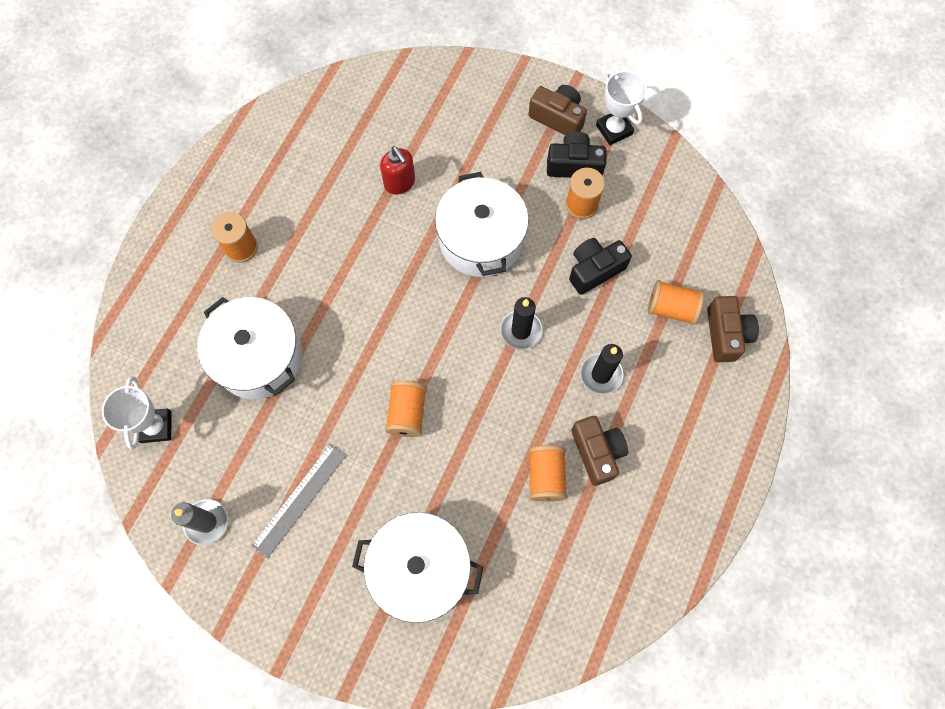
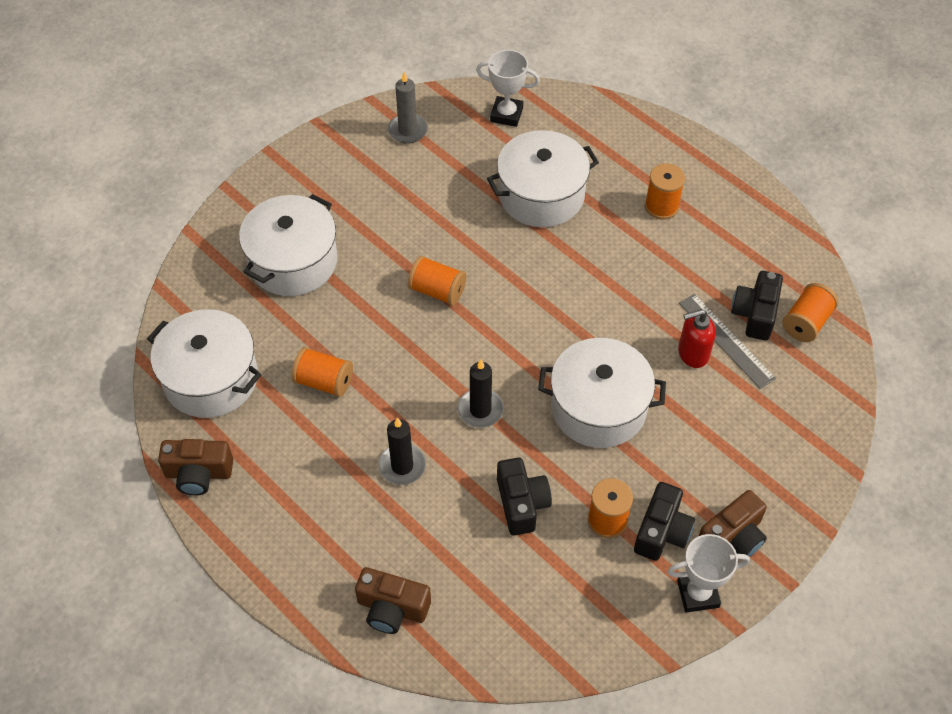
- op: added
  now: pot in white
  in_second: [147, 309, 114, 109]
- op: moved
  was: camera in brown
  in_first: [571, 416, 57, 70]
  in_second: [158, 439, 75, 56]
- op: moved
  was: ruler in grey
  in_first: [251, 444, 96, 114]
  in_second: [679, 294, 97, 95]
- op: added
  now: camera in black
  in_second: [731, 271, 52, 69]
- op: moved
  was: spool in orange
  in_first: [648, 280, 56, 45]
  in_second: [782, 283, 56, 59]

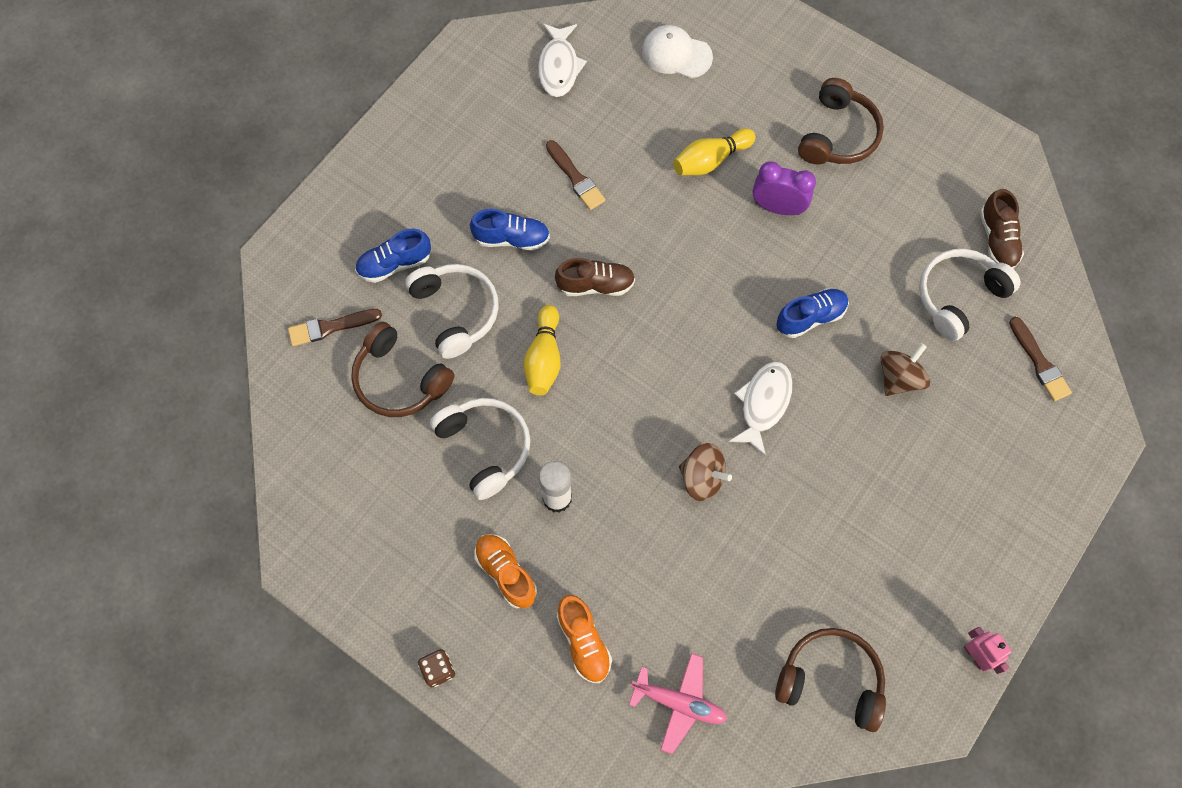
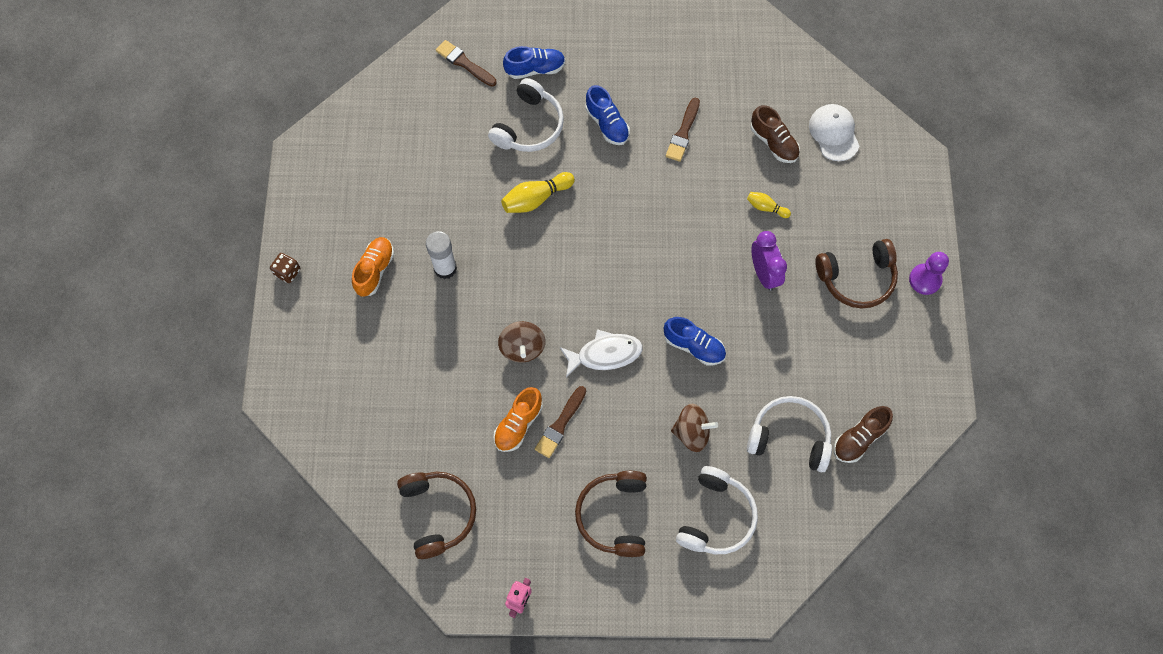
- op: moved
  was: shoe in orange
  in_first: [557, 595, 55, 88]
  in_second: [494, 387, 49, 65]
- op: turned
  was: shoe in blue
  in_first: [355, 228, 76, 55]
  in_second: [503, 46, 63, 33]
  clockwise: 135
- op: moved
  was: brush in brown
  in_first: [1009, 317, 63, 84]
  in_second: [535, 386, 51, 72]
- op: moved
  was: headphones in brown
  in_first: [351, 322, 103, 95]
  in_second: [575, 471, 72, 86]
- op: moved
  was: headphones in white
  in_first: [430, 398, 100, 102]
  in_second: [676, 466, 82, 88]
- op: resized
  was: bowling pin in yellow
  in_first: [673, 128, 82, 47]
  in_second: [747, 192, 44, 26]
  ratio: 0.59
- op: moved
  was: shoe in brown
  in_first: [555, 258, 80, 38]
  in_second: [751, 105, 49, 58]
- op: added
  now: pawn in purple
  in_second: [909, 252, 40, 43]
- op: removed
  was: fish in white
  in_first: [538, 24, 49, 73]
- op: removed
  was: plane in pink
  in_first: [629, 653, 98, 101]

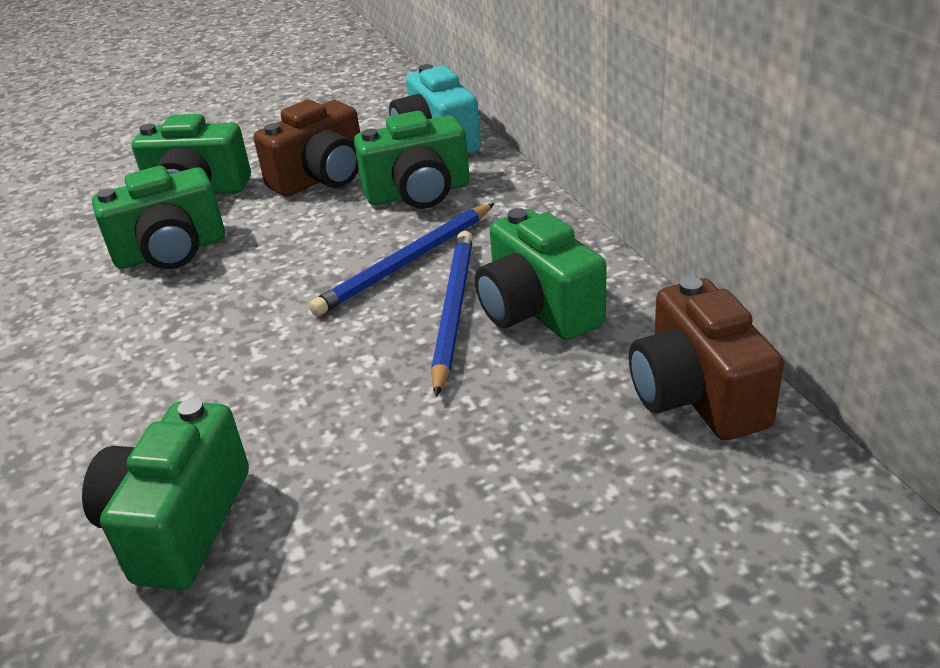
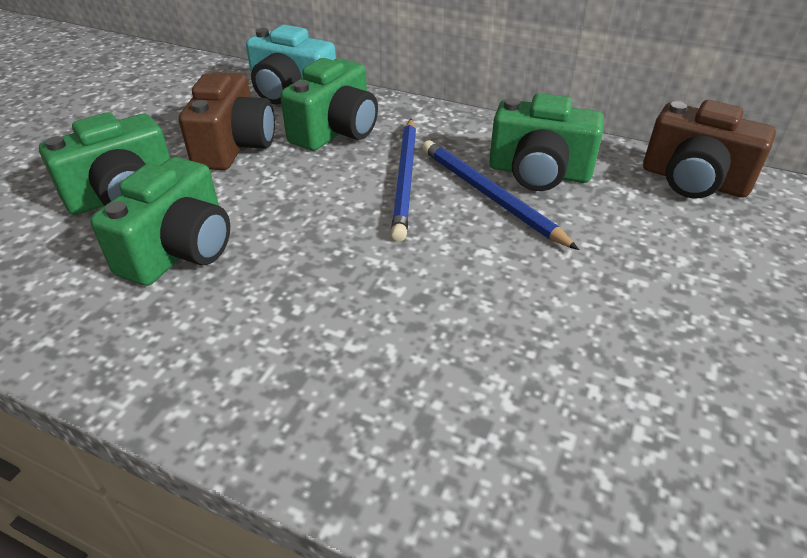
- op: removed
  was: camera in green
  in_first: [82, 398, 167, 192]

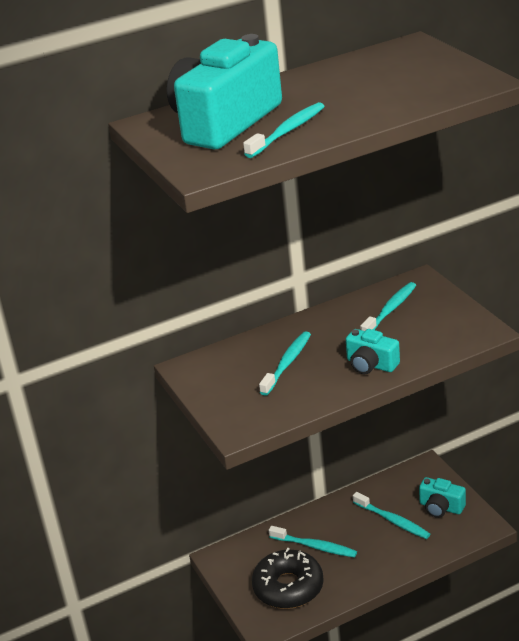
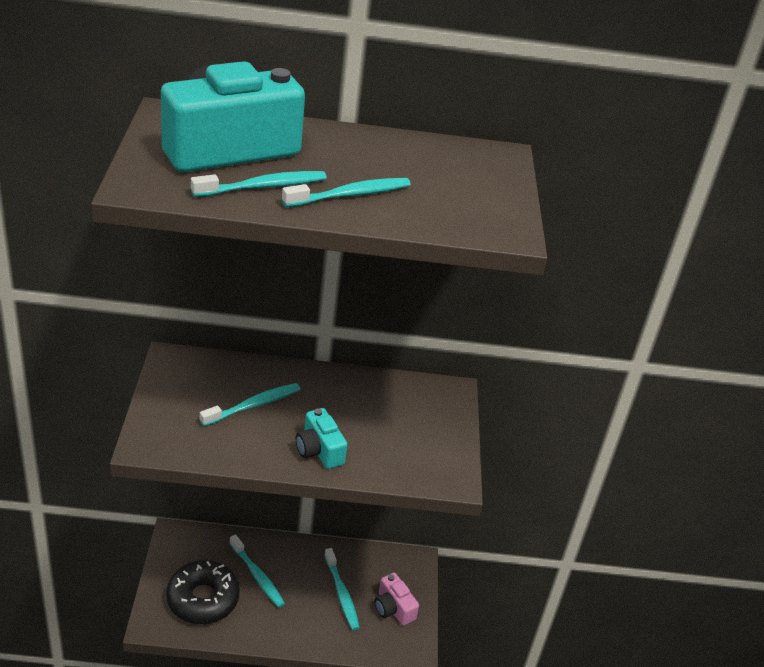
- op: moved
  was: toothbrush in turquoise
  in_first: [360, 282, 56, 49]
  in_second: [282, 178, 129, 29]
- op: recoloured
  was: camera in turquoise
  now: camera in pink
  in_first: [419, 477, 47, 41]
  in_second: [374, 573, 45, 52]

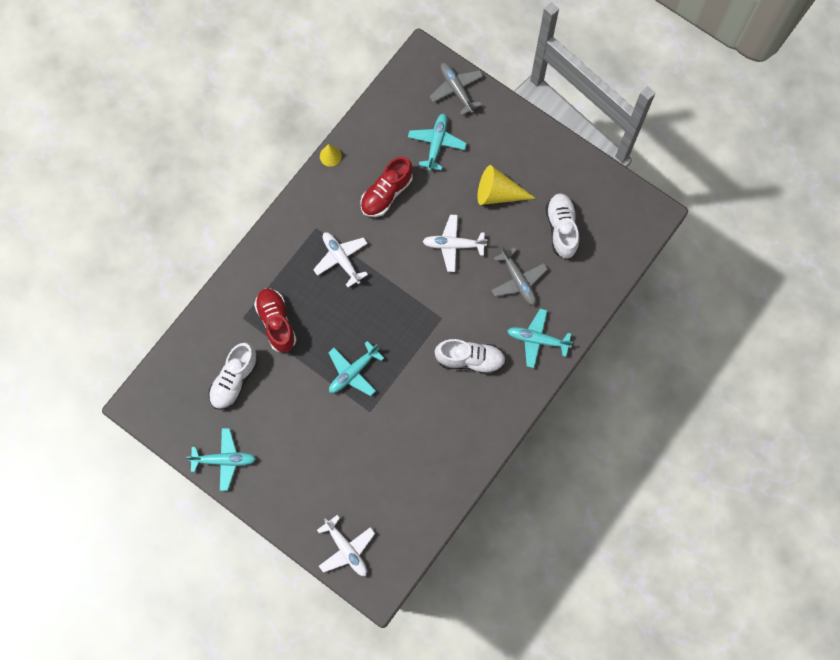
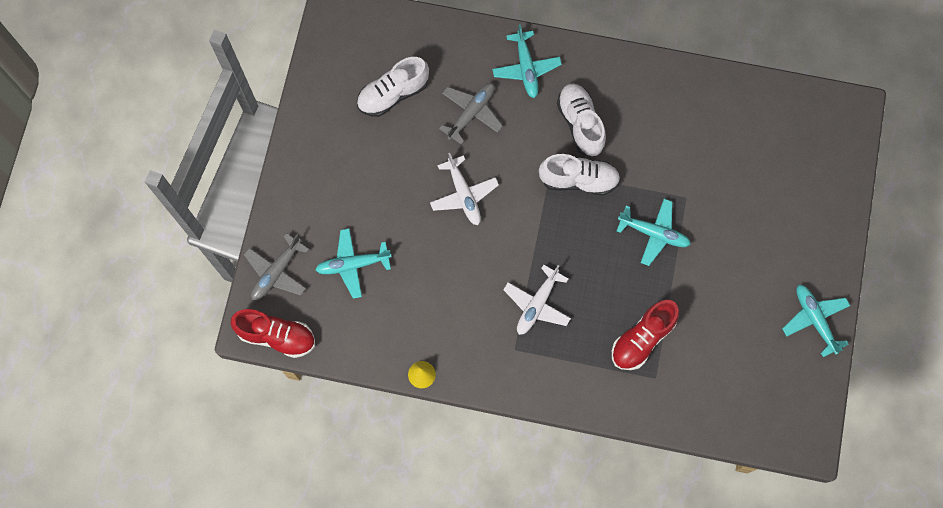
- op: moved
  was: shoe in red
  in_first: [360, 157, 53, 60]
  in_second: [230, 309, 85, 49]
- op: moved
  was: shoe in white
  in_first: [208, 343, 50, 67]
  in_second: [539, 154, 81, 42]
- op: removed
  was: plane in white
  in_first: [317, 515, 58, 61]
- op: removed
  was: cone in yellow
  in_first: [477, 165, 59, 40]

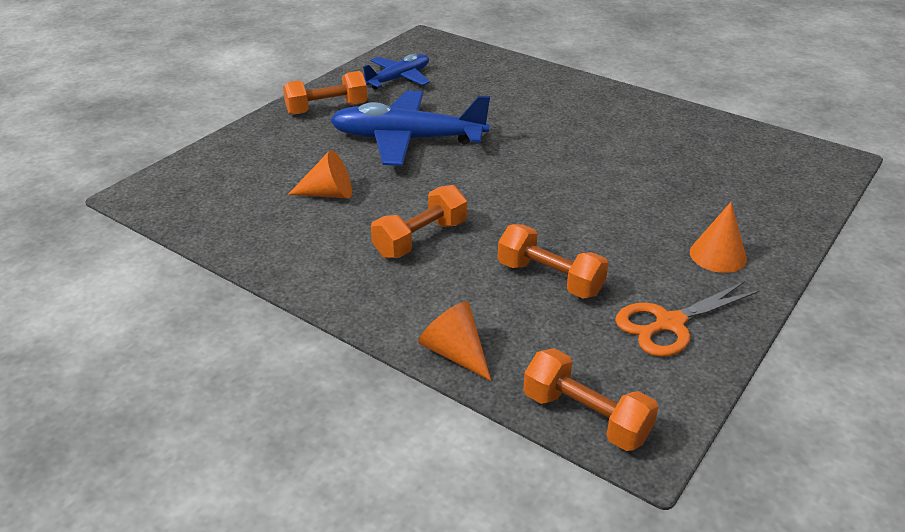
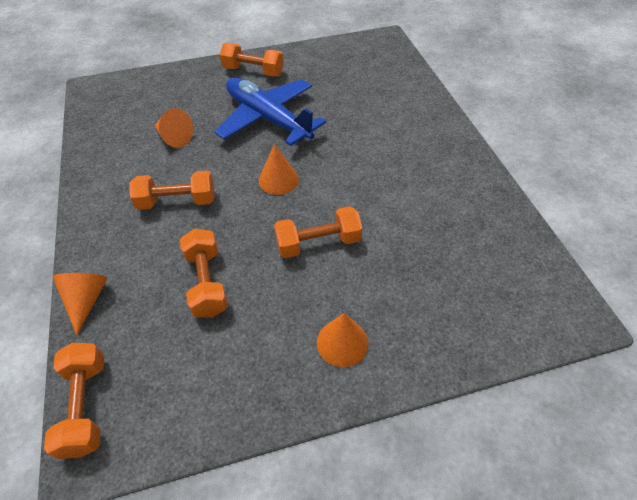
- op: added
  now: cone in orange
  in_second: [259, 144, 40, 51]
- op: added
  now: dumbbell in orange
  in_second: [274, 206, 89, 52]
- op: removed
  was: plane in blue
  in_first: [363, 54, 67, 35]
- op: removed
  was: scissors in orange
  in_first: [615, 281, 145, 76]

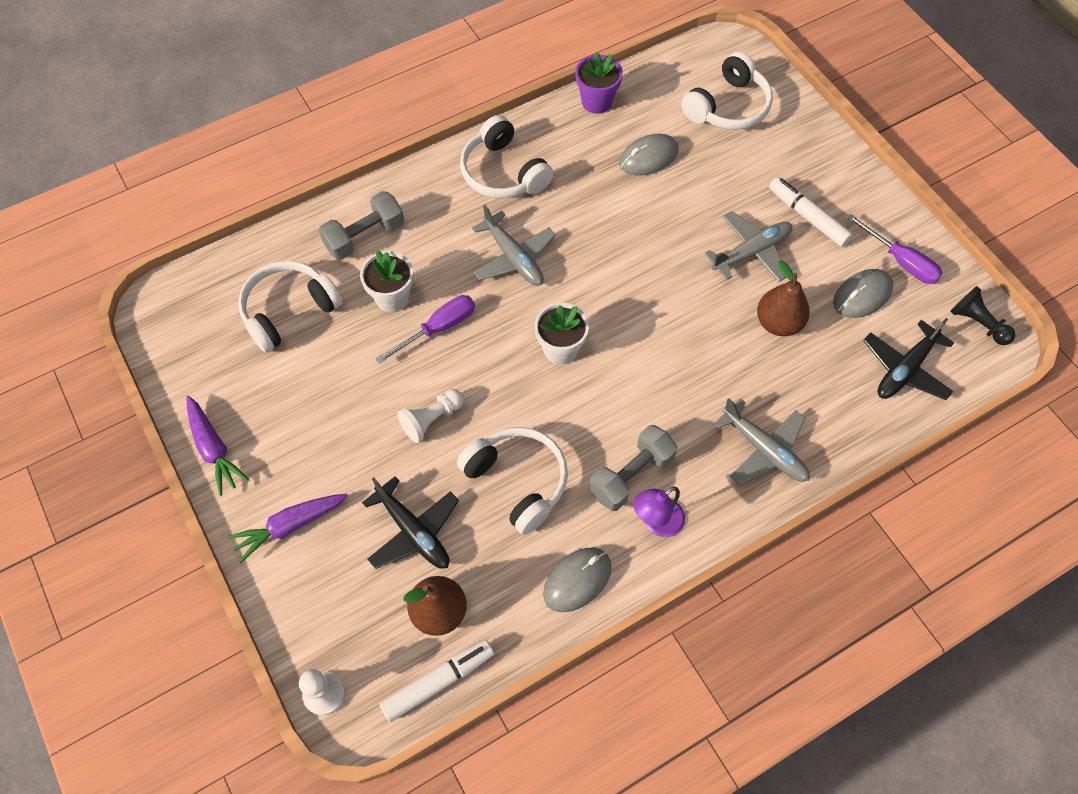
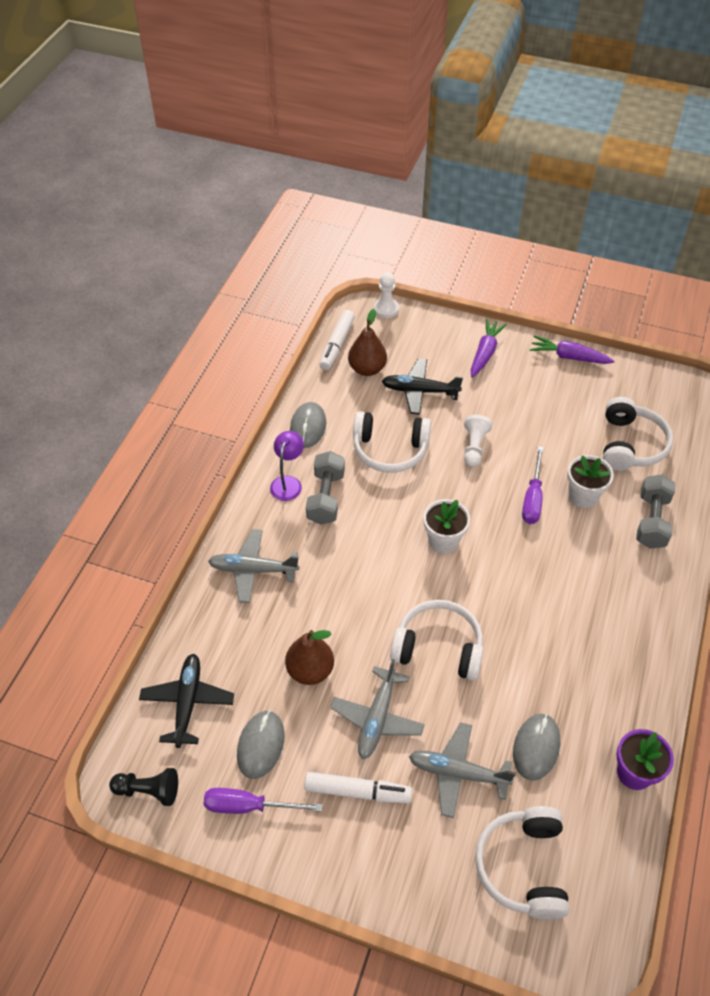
- op: moved
  was: headphones in white
  in_first: [460, 115, 94, 83]
  in_second: [390, 600, 93, 81]
- op: moved
  was: plane in grey
  in_first: [472, 205, 84, 81]
  in_second: [409, 722, 107, 96]

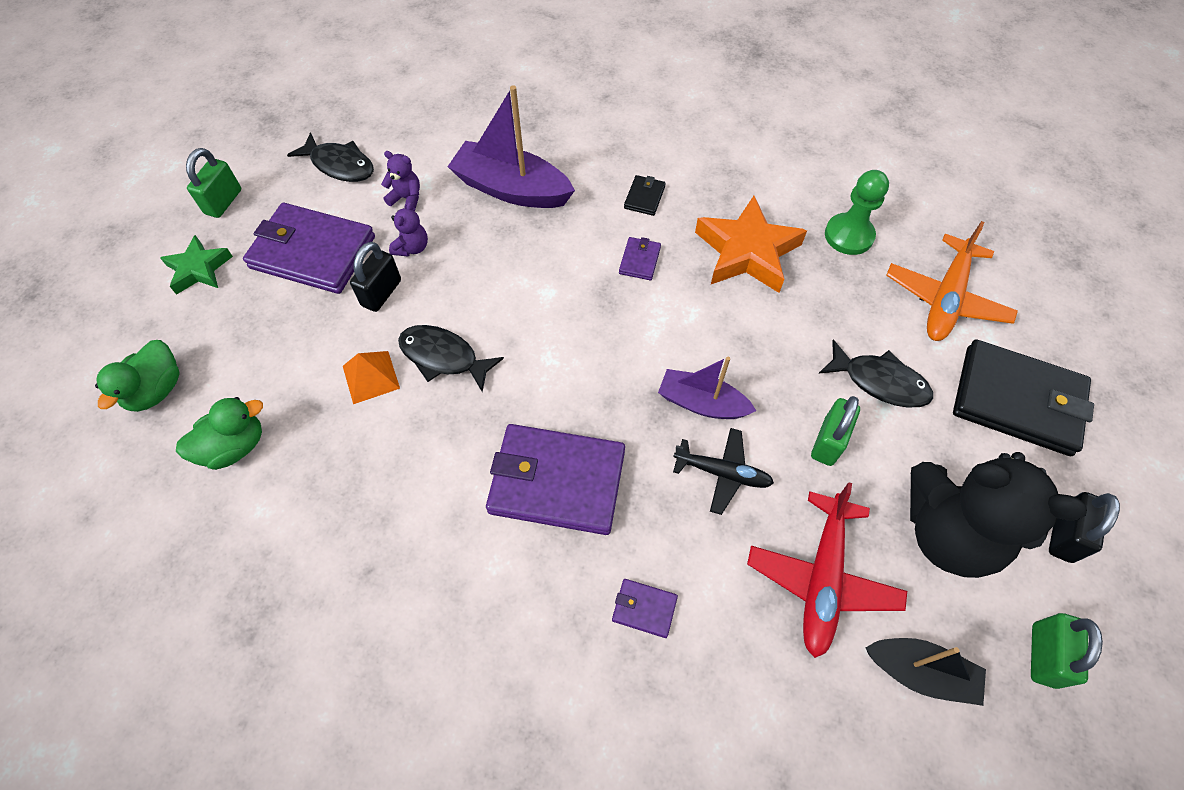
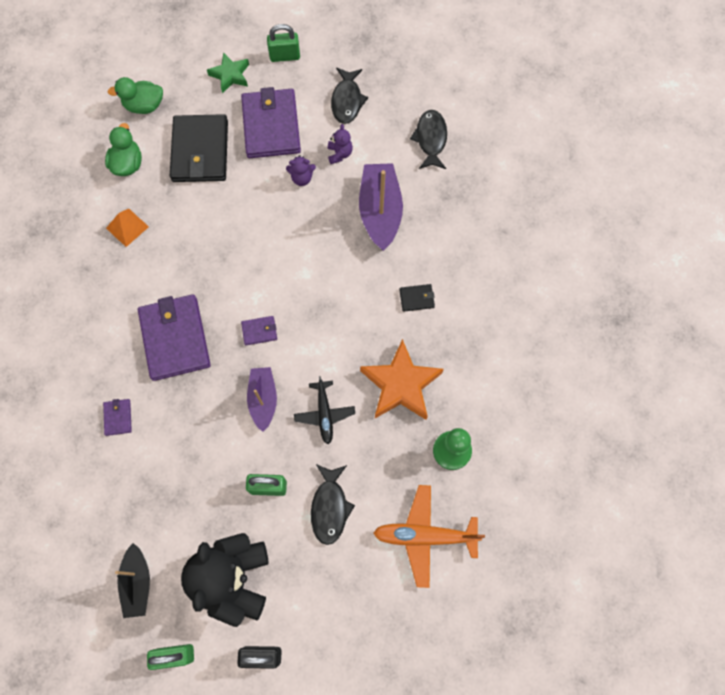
- op: turned
  was: duck in green
  in_first: [176, 397, 87, 73]
  in_second: [105, 123, 37, 53]
  clockwise: -120
- op: moved
  was: pyramid in orange
  in_first: [343, 351, 57, 53]
  in_second: [106, 208, 43, 39]
- op: moved
  was: wallet in black
  in_first: [953, 340, 141, 116]
  in_second: [170, 114, 58, 68]
- op: moved
  was: wallet in purple
  in_first: [619, 237, 42, 43]
  in_second: [241, 316, 36, 29]
- op: moved
  was: plane in black
  in_first: [673, 428, 101, 87]
  in_second: [294, 376, 61, 68]
- op: moved
  was: fish in black
  in_first: [398, 325, 106, 67]
  in_second: [410, 110, 37, 59]
- op: removed
  was: padlock in black
  in_first: [350, 242, 51, 70]
- op: removed
  was: plane in red
  in_first: [747, 482, 160, 176]

